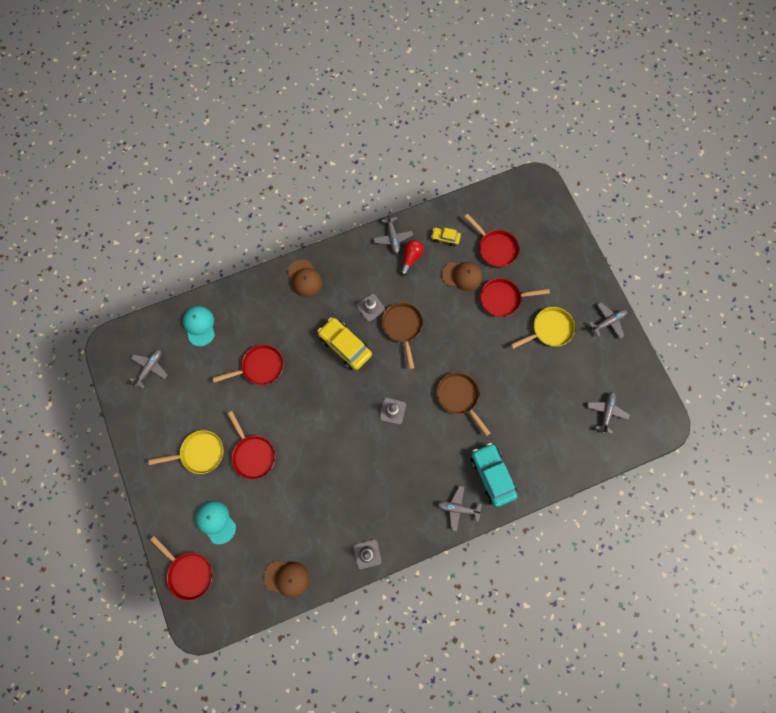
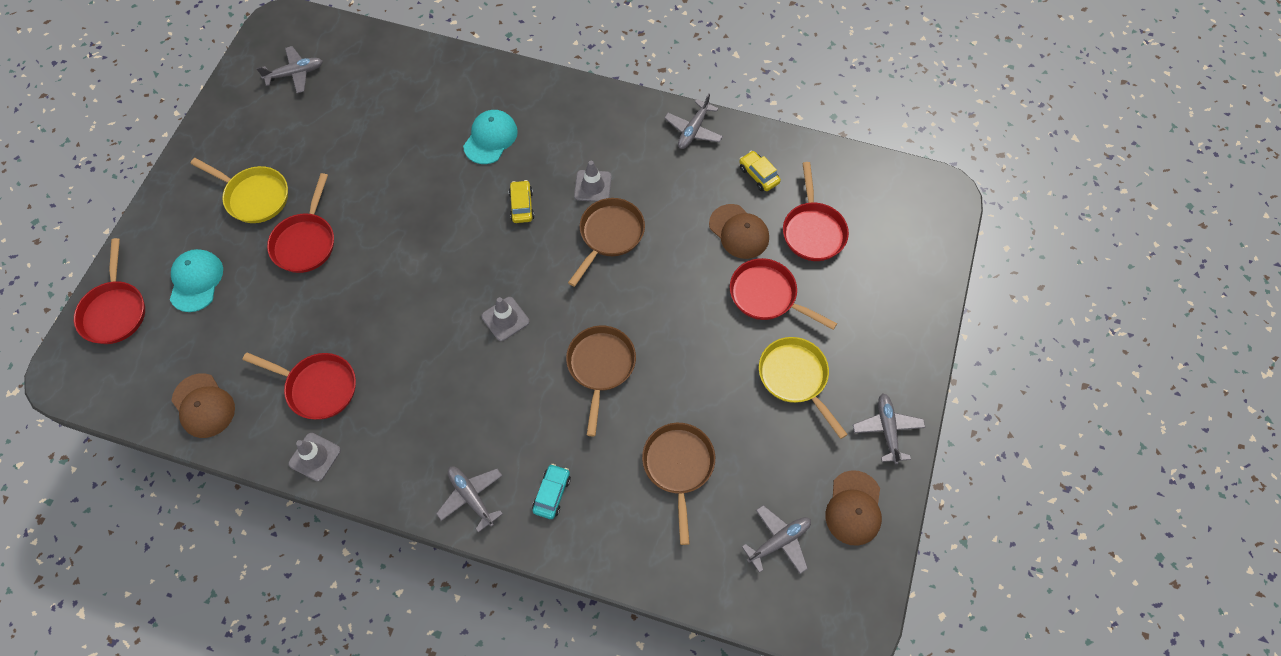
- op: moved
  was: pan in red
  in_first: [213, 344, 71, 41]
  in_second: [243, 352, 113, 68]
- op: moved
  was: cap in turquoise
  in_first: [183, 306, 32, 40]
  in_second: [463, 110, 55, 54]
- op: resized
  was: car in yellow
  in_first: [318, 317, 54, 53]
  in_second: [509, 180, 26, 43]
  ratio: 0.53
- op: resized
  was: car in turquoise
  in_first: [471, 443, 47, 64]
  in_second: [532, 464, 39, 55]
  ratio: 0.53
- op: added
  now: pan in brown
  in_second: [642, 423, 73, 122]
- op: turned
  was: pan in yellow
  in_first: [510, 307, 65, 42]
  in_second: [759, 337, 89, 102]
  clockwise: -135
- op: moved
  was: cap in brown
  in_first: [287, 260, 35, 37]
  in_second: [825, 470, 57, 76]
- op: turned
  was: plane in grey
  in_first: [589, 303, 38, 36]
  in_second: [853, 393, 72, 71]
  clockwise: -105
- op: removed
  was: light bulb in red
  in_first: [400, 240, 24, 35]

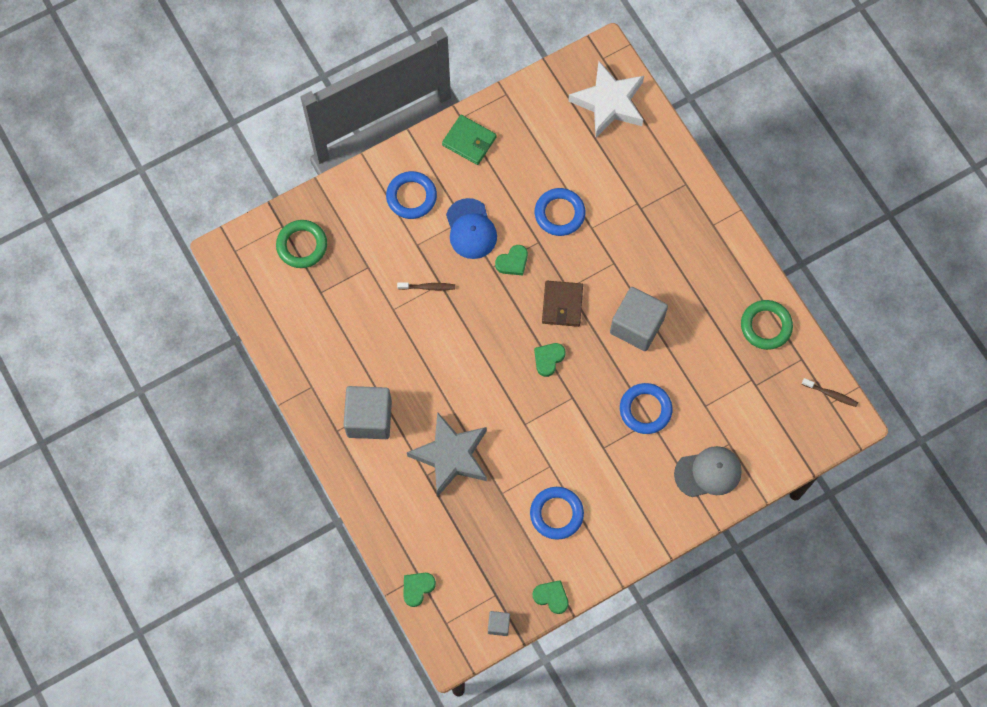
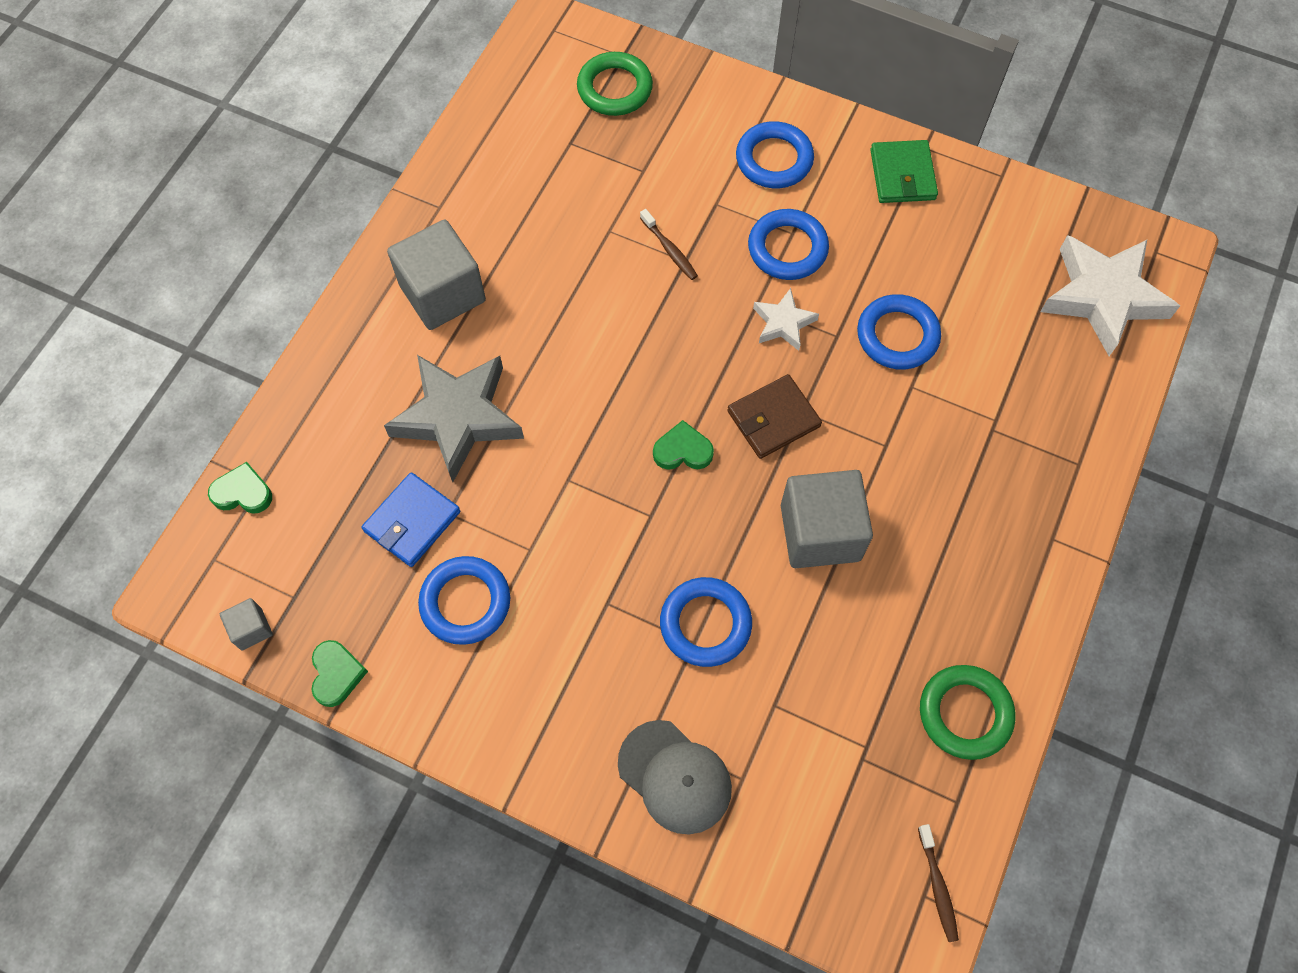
- op: added
  now: wallet in blue
  in_second: [362, 472, 98, 95]
- op: replaced
  was: cap in blue
  now: ring in blue
  in_first: [446, 198, 51, 61]
  in_second: [748, 209, 81, 71]
- op: replaced
  was: heart in green
  now: star in white
  in_first: [495, 245, 33, 30]
  in_second: [753, 288, 66, 63]

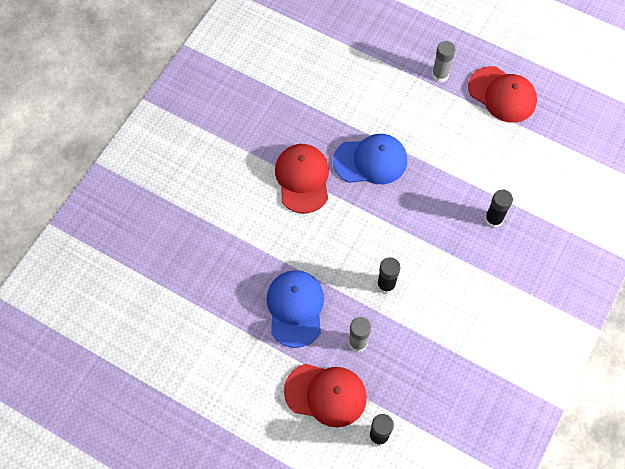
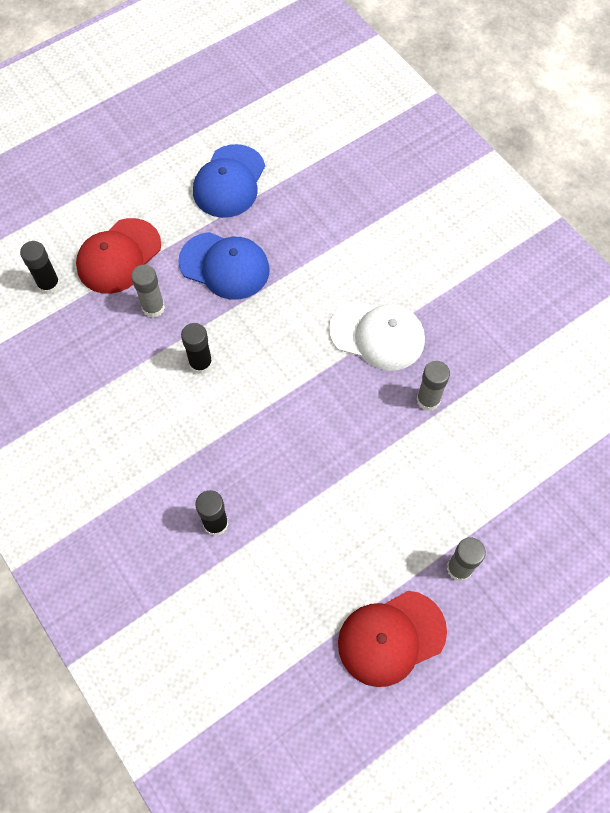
- op: moved
  was: cap in blue
  in_first: [333, 134, 74, 50]
  in_second: [193, 144, 72, 74]
- op: recoloured
  was: cap in red
  now: cap in white
  in_first: [275, 144, 54, 70]
  in_second: [329, 300, 96, 71]
- op: added
  now: glue stick in grey
  in_second: [416, 361, 34, 50]

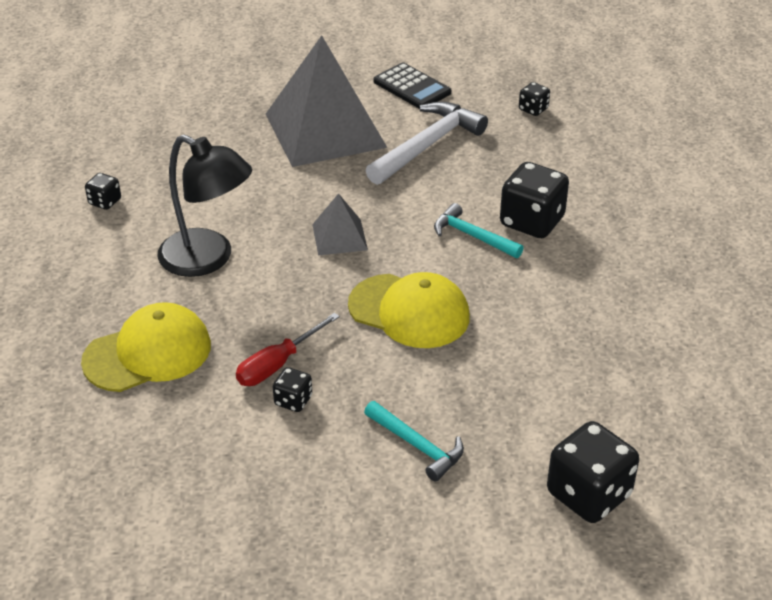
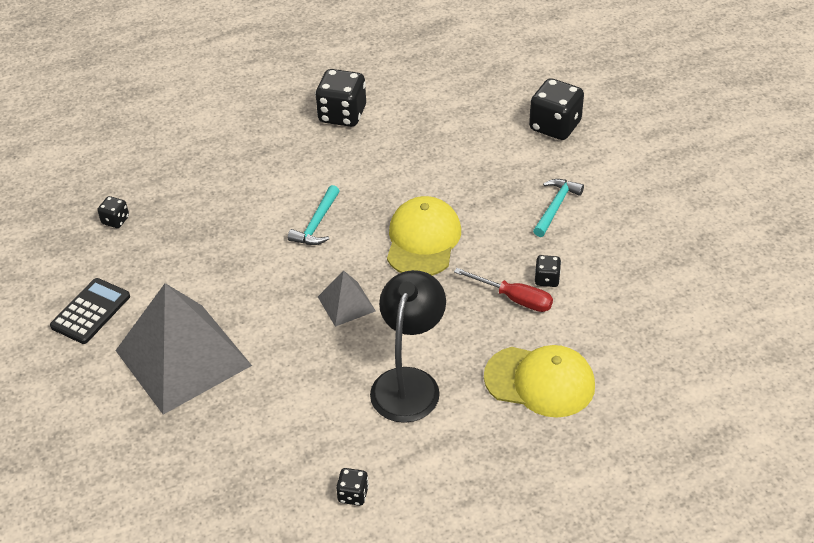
- op: moved
  was: dice in black
  in_first: [500, 162, 69, 76]
  in_second: [315, 69, 51, 58]
- op: turned
  was: cap in yellow
  in_first: [81, 302, 130, 90]
  in_second: [484, 345, 111, 72]
  clockwise: 150
- op: removed
  was: hammer in white
  in_first: [366, 102, 122, 83]

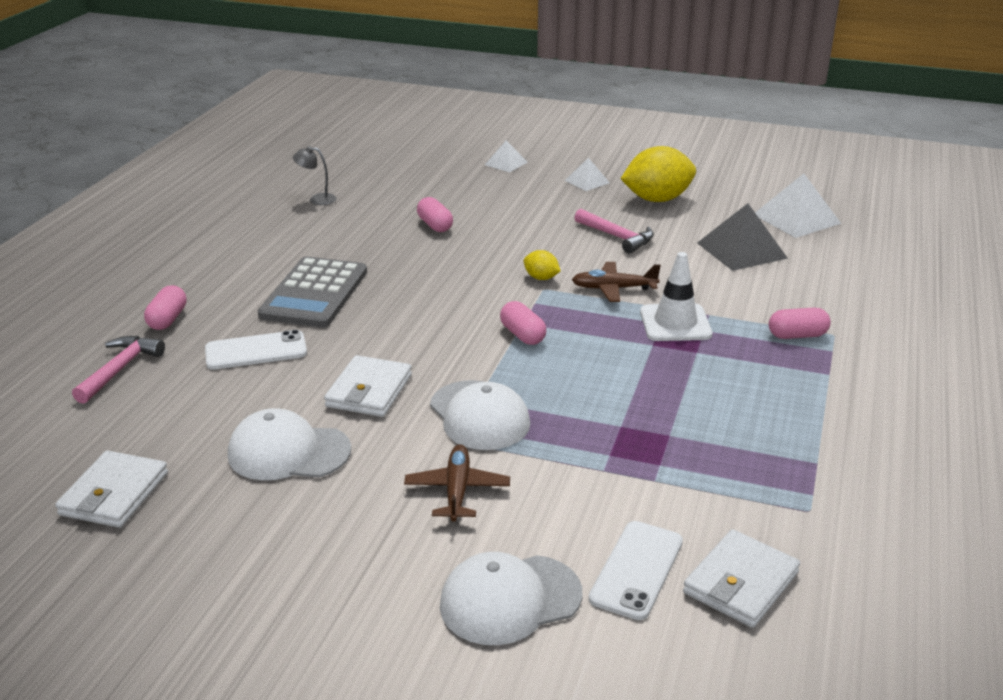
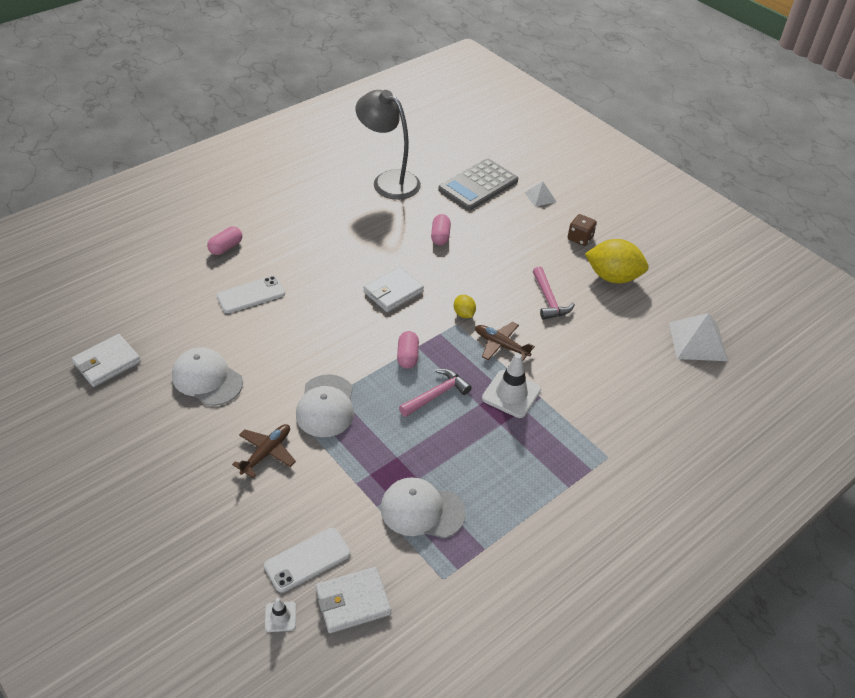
- op: turned
  was: phone in white
  in_first: [205, 330, 102, 40]
  in_second: [217, 276, 68, 37]
  clockwise: -45
- op: added
  now: traffic cone in white
  in_second: [265, 598, 31, 34]
- op: resized
  was: lamp in grey
  in_first: [293, 146, 44, 59]
  in_second: [356, 90, 65, 110]
  ratio: 2.44
- op: moved
  was: wallet in white
  in_first: [324, 355, 88, 62]
  in_second: [363, 267, 61, 45]
- op: moved
  was: cap in white
  in_first: [440, 552, 142, 93]
  in_second: [380, 477, 86, 61]
- op: moved
  was: hammer in pink
  in_first: [72, 336, 93, 68]
  in_second: [399, 369, 73, 48]
- op: moved
  was: calculator in grey
  in_first: [258, 256, 109, 71]
  in_second: [438, 159, 80, 52]
- op: replaced
  was: pyramid in white
  now: dice in brown
  in_first: [565, 158, 45, 33]
  in_second: [568, 214, 29, 32]
- op: removed
  was: pyramid in grey
  in_first: [697, 203, 91, 68]
- op: removed
  was: capsule in pink
  in_first: [769, 308, 62, 31]

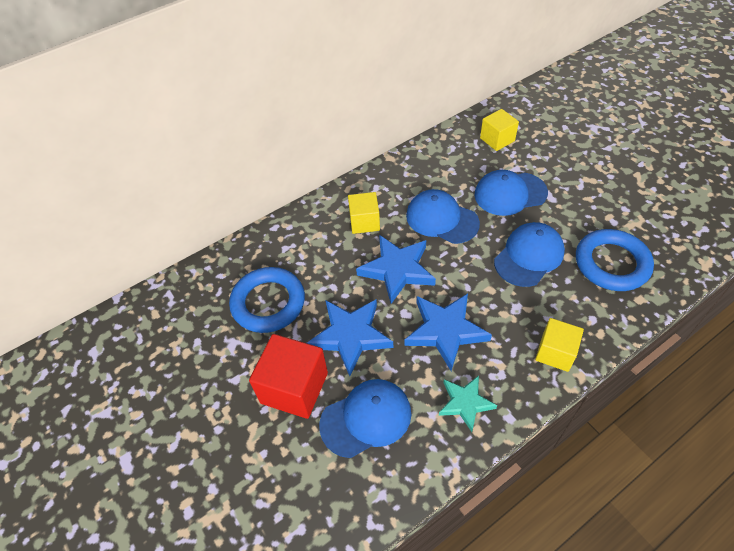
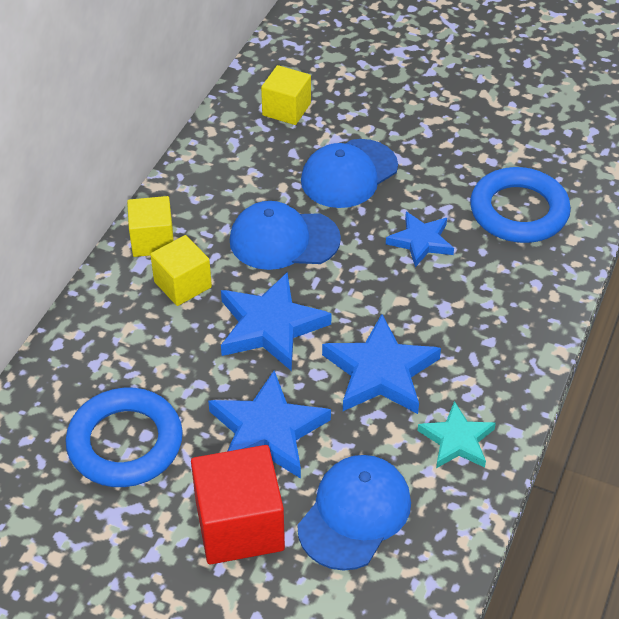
- op: moved
  was: cube in yellow
  in_first: [535, 318, 49, 54]
  in_second: [127, 196, 47, 61]
- op: replaced
  was: cap in blue
  now: star in blue
  in_first: [494, 222, 71, 65]
  in_second: [386, 212, 68, 55]

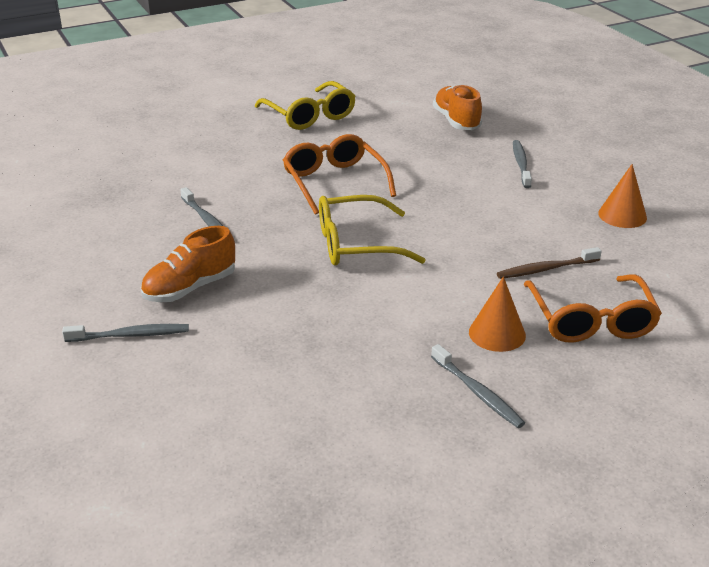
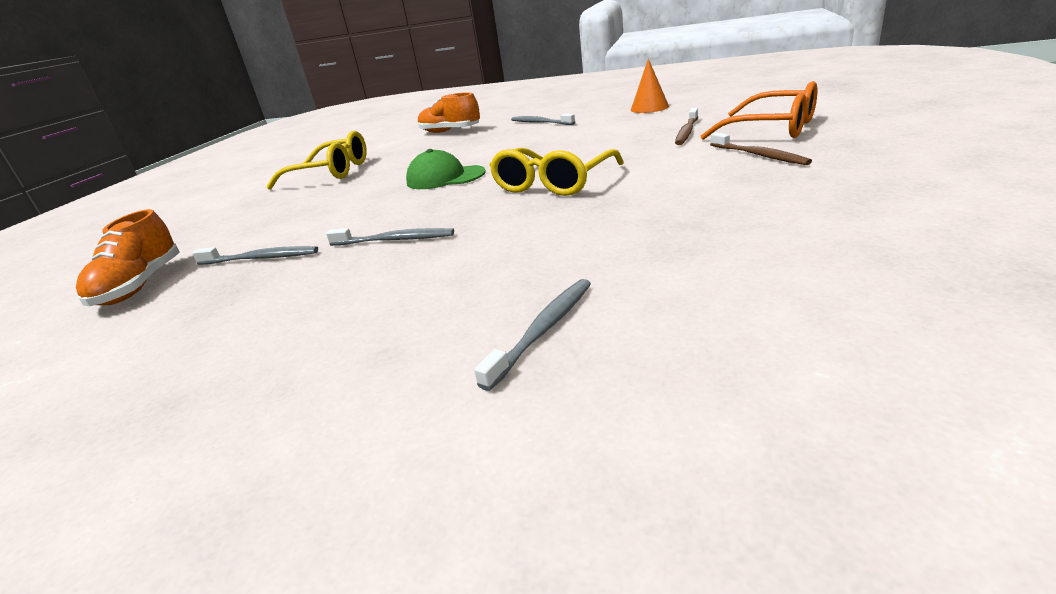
- op: moved
  was: shoe in orange
  in_first: [141, 226, 94, 76]
  in_second: [76, 209, 104, 97]
- op: moved
  was: toothbrush in grey
  in_first: [431, 344, 94, 84]
  in_second: [192, 246, 126, 19]
- op: replaced
  was: glasses in orange
  now: cap in green
  in_first: [283, 134, 113, 81]
  in_second: [406, 149, 80, 40]
- op: replaced
  was: cone in orange
  now: toothbrush in brown
  in_first: [469, 276, 57, 76]
  in_second: [710, 132, 102, 33]

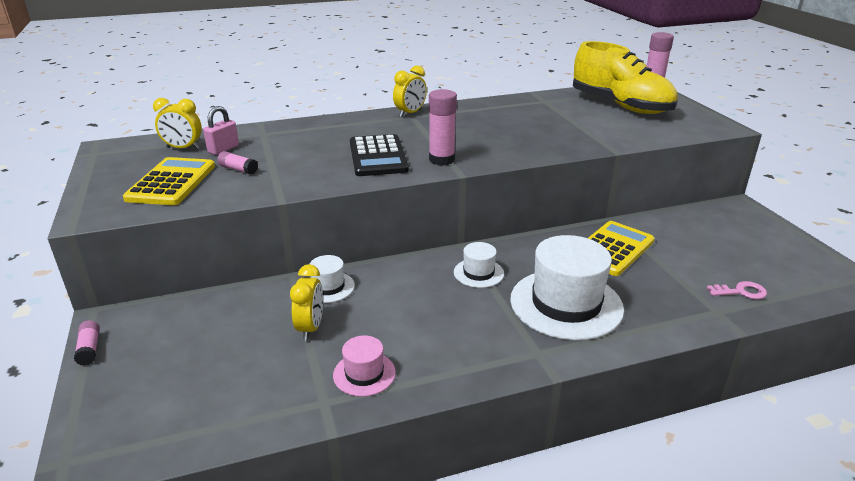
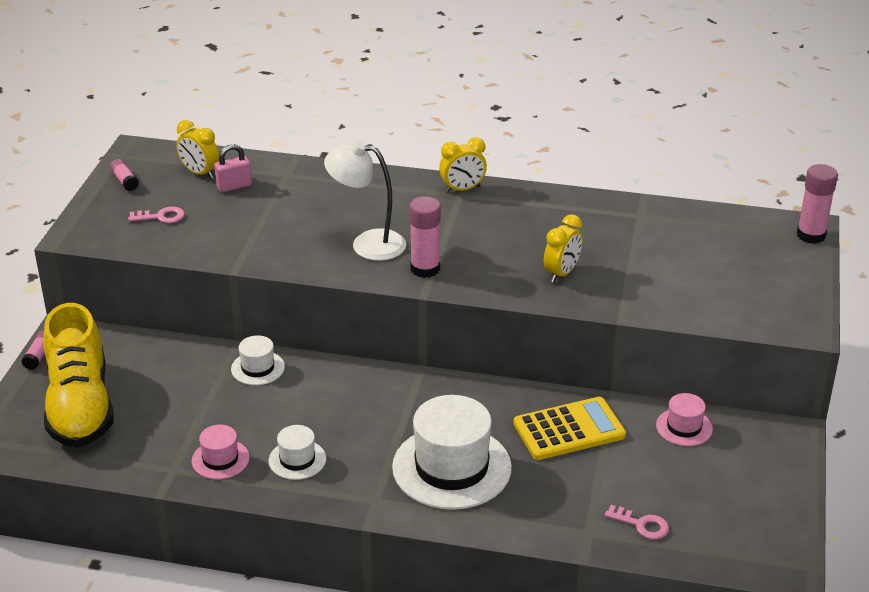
- op: moved
  was: shoe in yellow
  in_first: [573, 41, 105, 73]
  in_second: [43, 303, 71, 145]
- op: moved
  was: glue stick in pink
  in_first: [218, 151, 40, 24]
  in_second: [110, 159, 29, 32]
- op: replaced
  was: calculator in yellow
  now: key in pink
  in_first: [123, 157, 92, 48]
  in_second: [128, 206, 57, 17]
- op: moved
  was: hat in white
  in_first: [454, 242, 50, 46]
  in_second: [269, 425, 57, 55]
- op: replaced
  was: calculator in black
  now: lamp in white
  in_first: [350, 134, 59, 42]
  in_second: [324, 141, 82, 120]
- op: moved
  was: clock in yellow
  in_first: [290, 264, 33, 76]
  in_second: [544, 214, 38, 68]
- op: added
  now: hat in pink
  in_second: [656, 393, 57, 53]

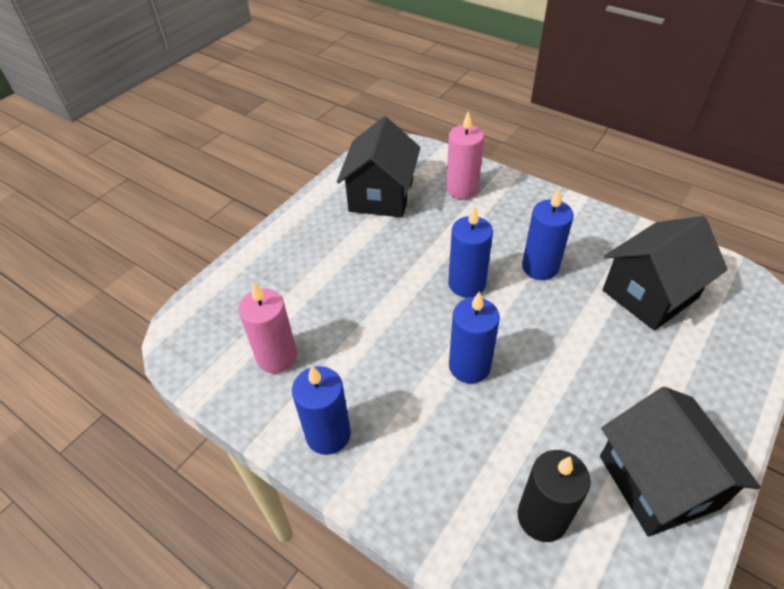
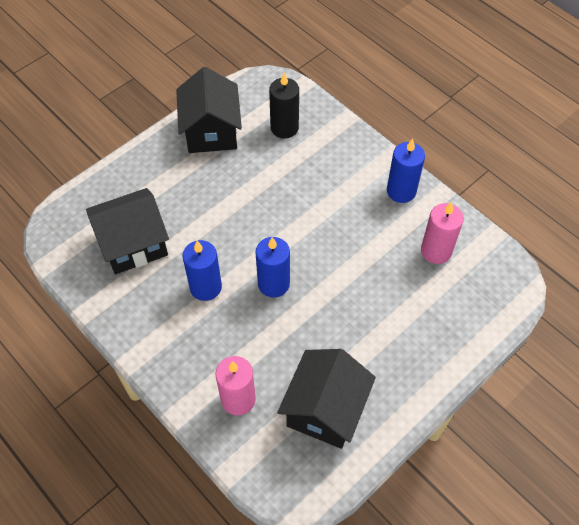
- op: removed
  was: candle in blue
  in_first: [449, 291, 51, 93]

